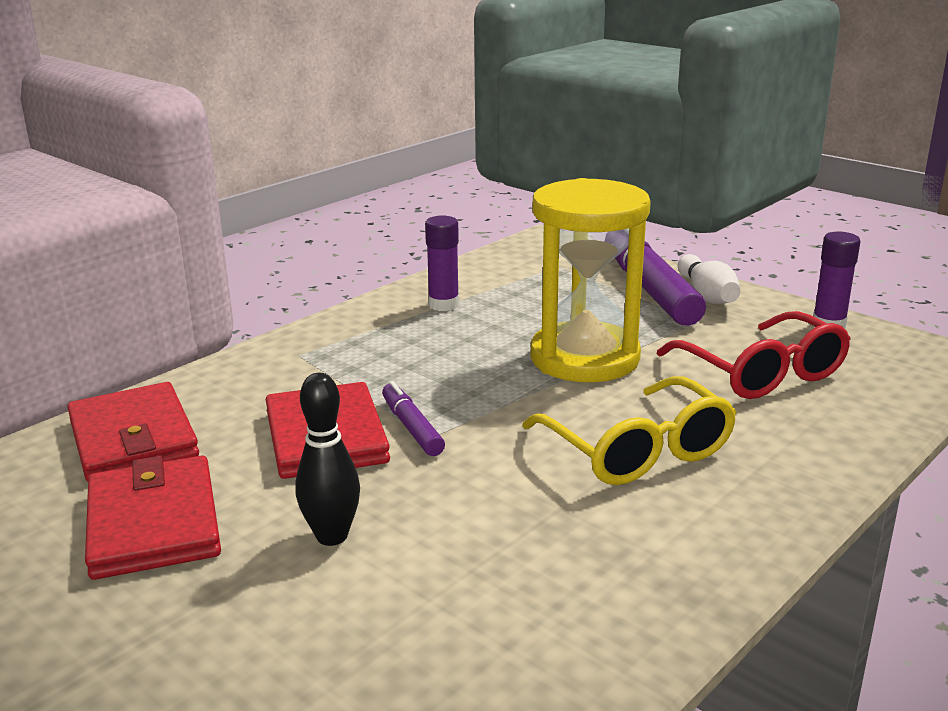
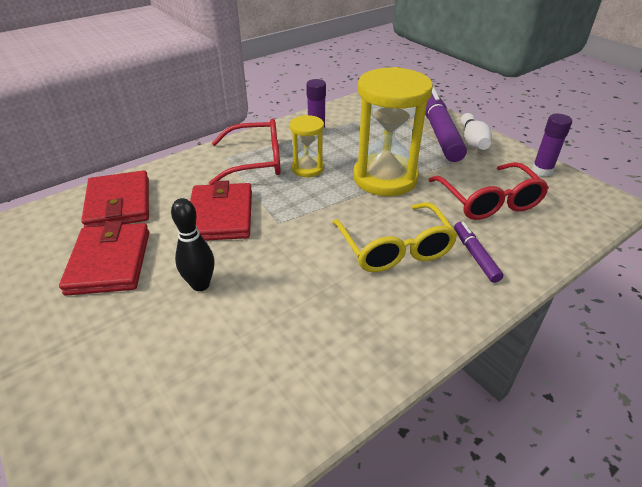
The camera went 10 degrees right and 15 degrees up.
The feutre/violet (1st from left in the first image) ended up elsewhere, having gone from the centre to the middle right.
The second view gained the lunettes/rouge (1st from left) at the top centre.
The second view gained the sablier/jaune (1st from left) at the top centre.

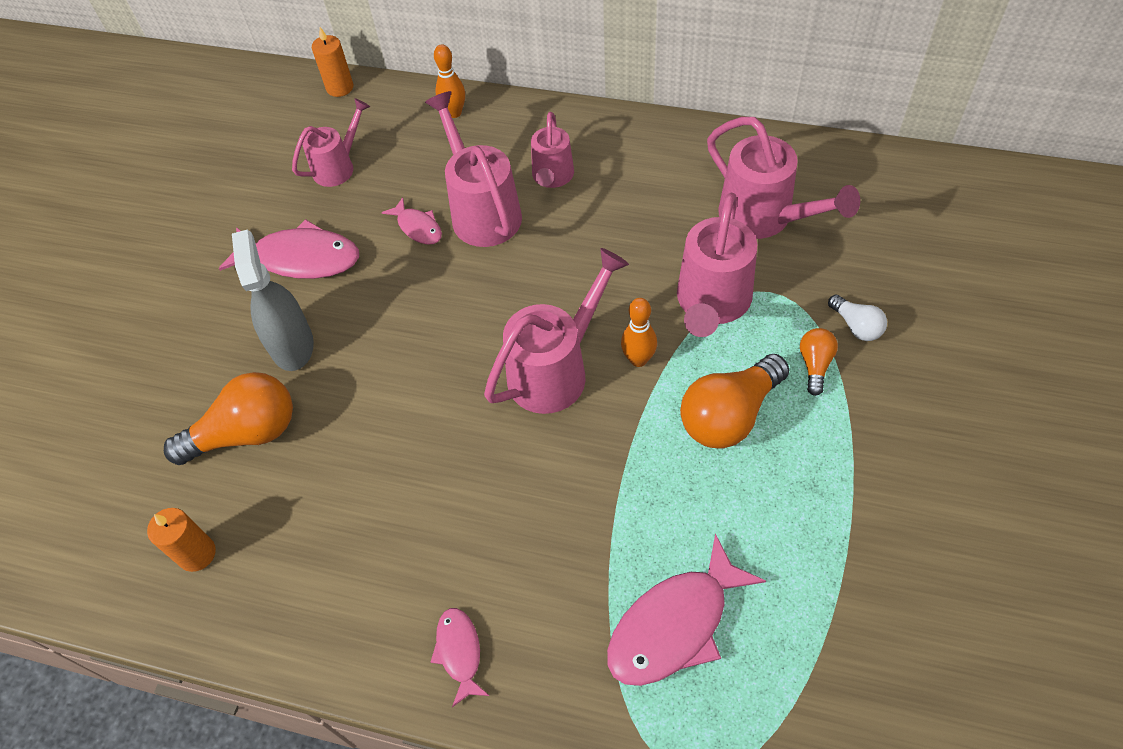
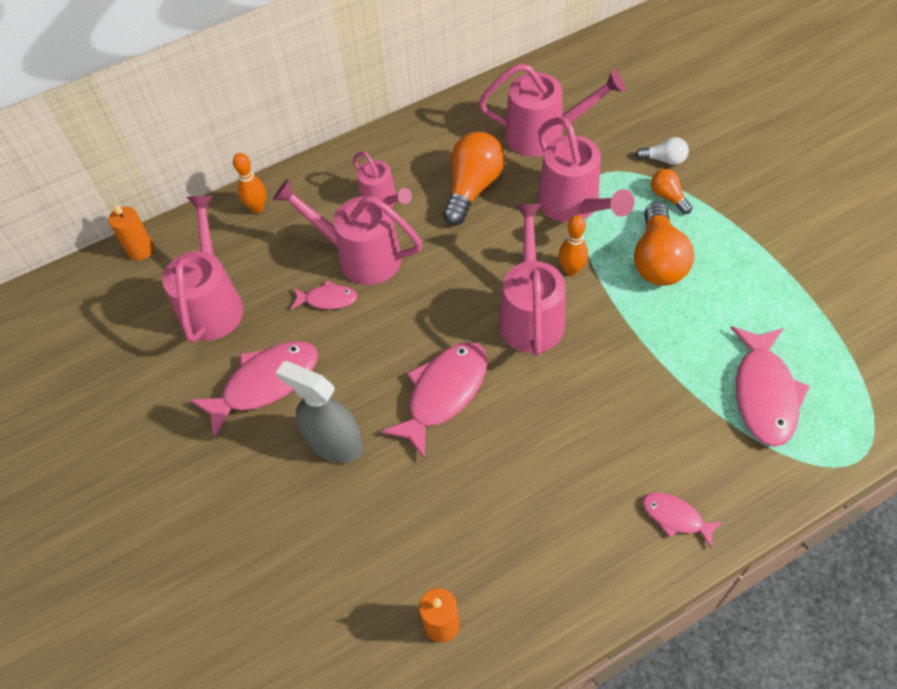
The camera went 45 degrees left and 0 degrees up.
The ampoule/orange (1st from left) ended up elsewhere, having gone from the middle left to the top centre.
The size of the arrosoir/rose (1st from left) at the top left changed by a factor of 1.61.
The second view gained the poisson/rose (3rd from left) at the centre.

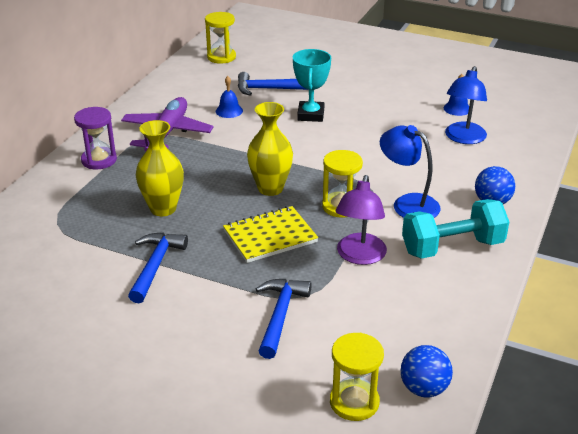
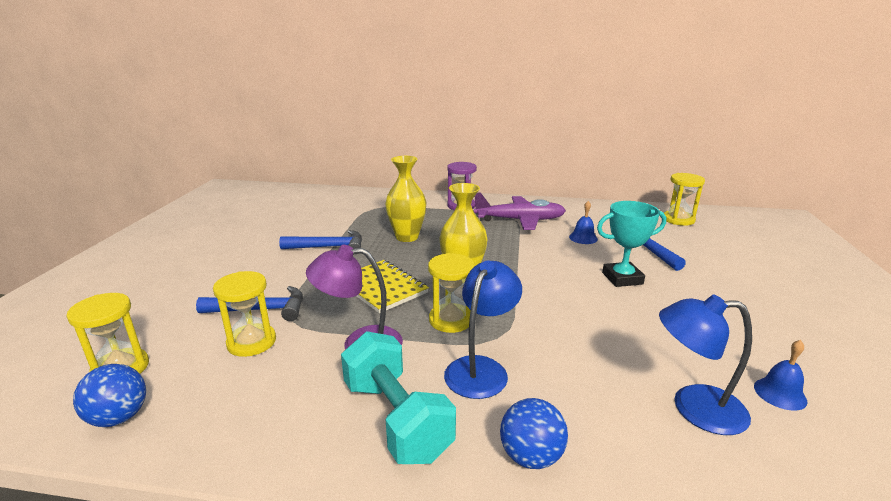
The camera went 75 degrees right and 10 degrees down.
The second view gained the sablier/jaune (2nd from left) at the middle left.

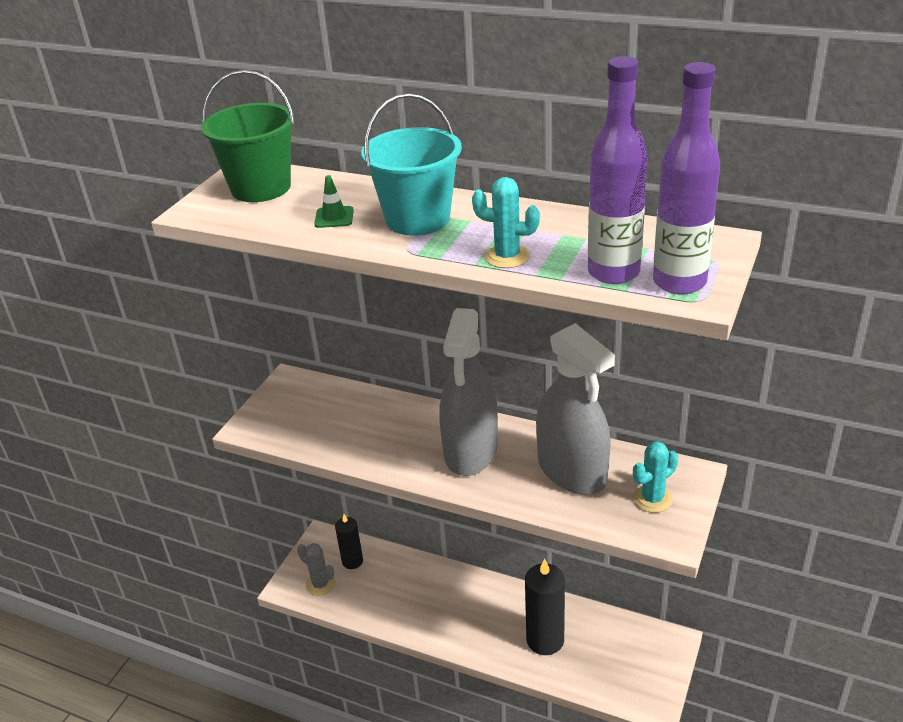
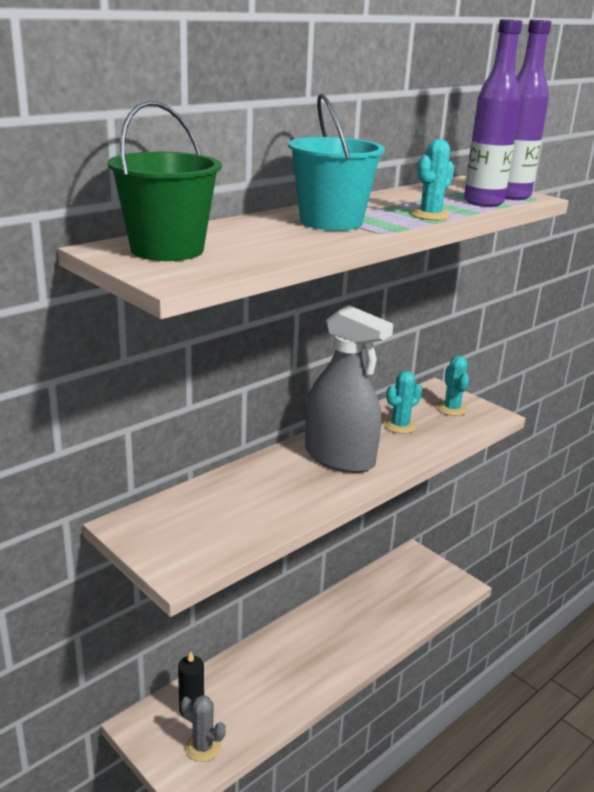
The camera went 70 degrees left and 10 degrees down.
The cactus/gris at the bottom centre ended up facing another way, 60 degrees clockwise from before.
The second view lost the cône de chantier/vert at the top centre.
The second view lost the bougie/noir (2nd from left) at the bottom centre.
Where the vaporisateur/gris (2nd from left) stood at the centre, the cactus/turquoise (1st from left) came to stand at the middle right.

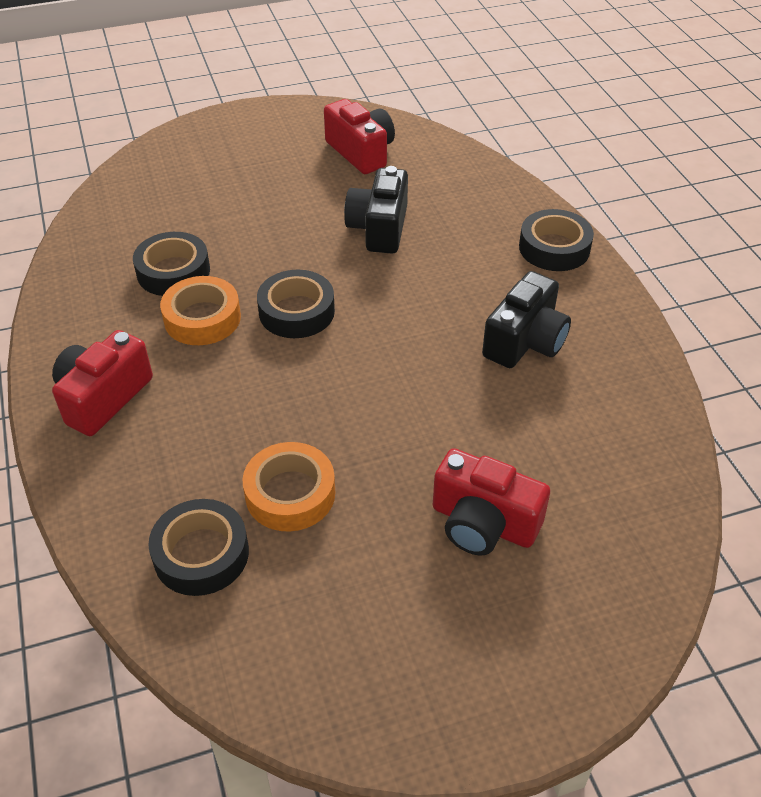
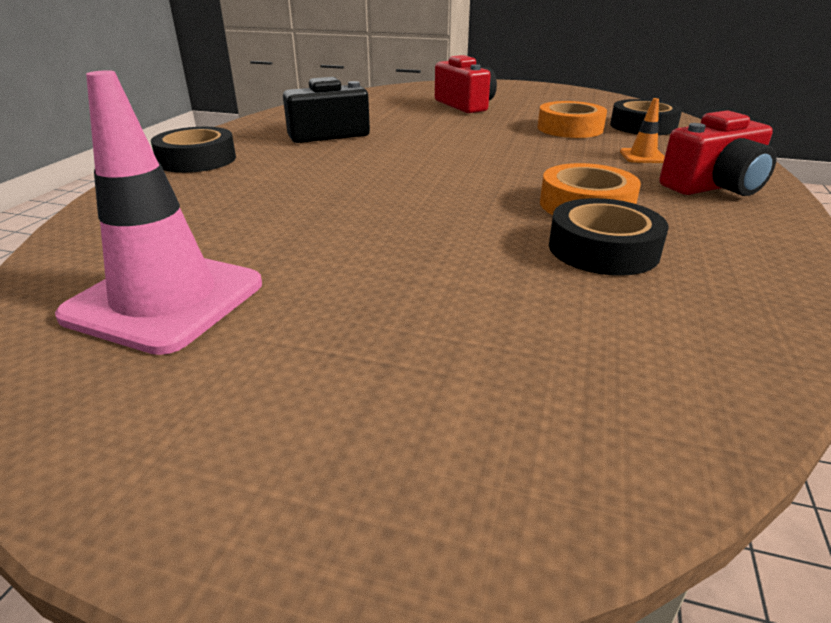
The camera went 145 degrees left and 15 degrees down.
The second view lost the ruban adhésif/noir (3rd from left) at the centre.
Where the appareil photo/rouge (2nd from left) stood at the top centre, the cône de chantier/rose came to stand at the middle left.
The second view lost the appareil photo/noir (1st from left) at the top centre.
The second view gained the cône de chantier/orange at the top right.

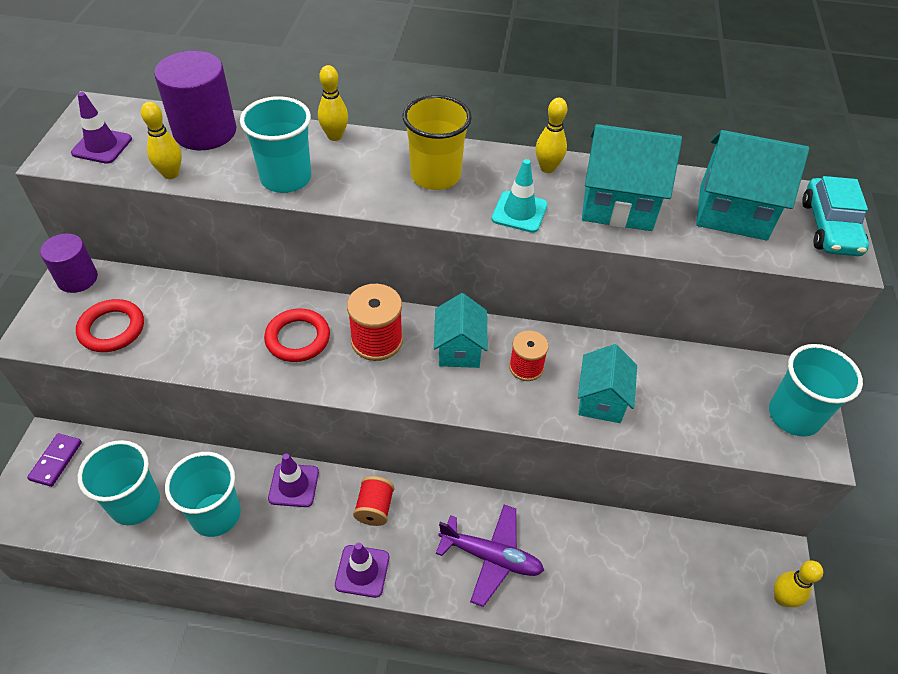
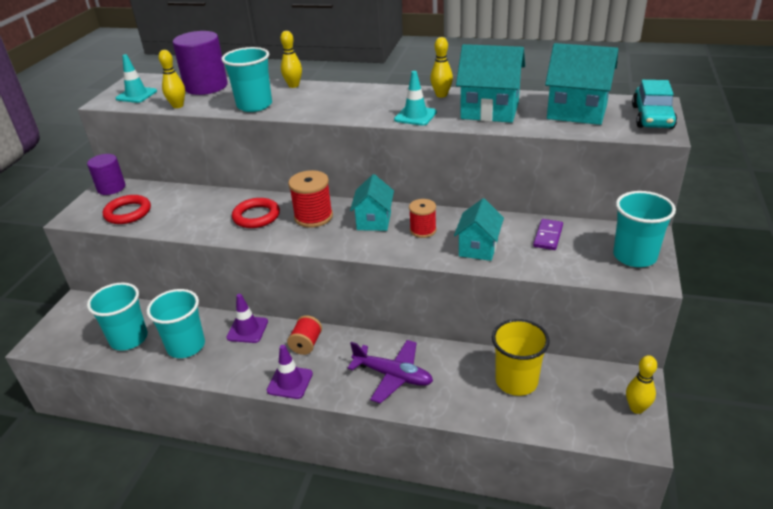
The camera went 10 degrees right and 15 degrees down.
The domino/violet ended up elsewhere, having gone from the bottom left to the middle right.
What was the cône de chantier/violet (1st from left) at the top left turned into the cône de chantier/turquoise (1st from left) at the top left.
The gobelet/jaune ended up elsewhere, having gone from the top centre to the bottom right.

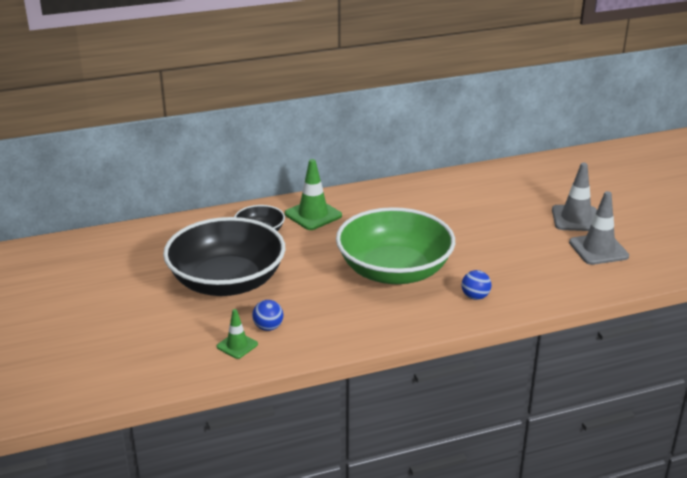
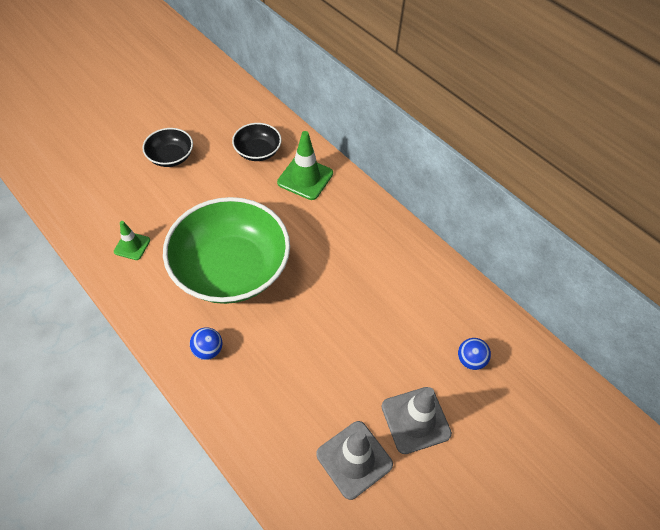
The camera went 65 degrees right and 25 degrees up.
The size of the bol/noir (1st from left) at the middle left changed by a factor of 0.46.
The cône de chantier/vert (1st from left) ended up elsewhere, having gone from the bottom centre to the middle left.
The balle/bleu (1st from left in the first image) ended up elsewhere, having gone from the centre to the bottom right.

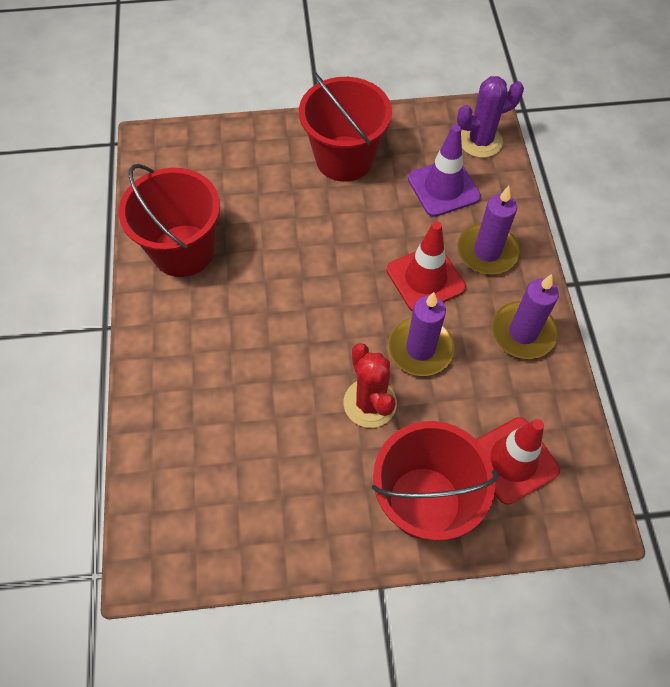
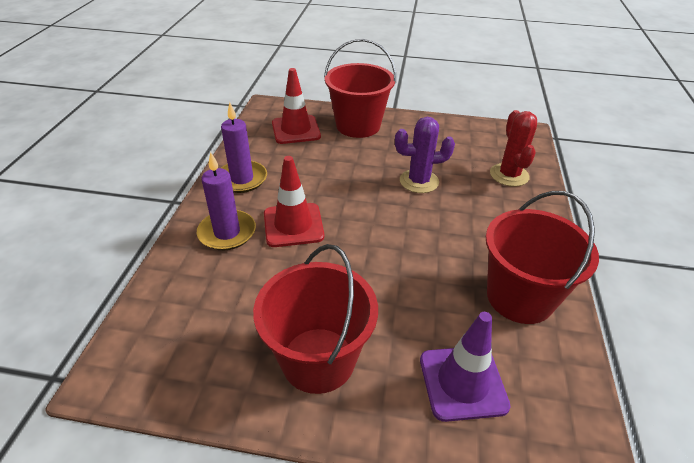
The camera went 165 degrees left and 20 degrees down.
The cactus/rouge ended up elsewhere, having gone from the centre to the top right.
The second view lost the bougie/violet (1st from left) at the centre.
The cône de chantier/violet ended up elsewhere, having gone from the top centre to the bottom right.
The cactus/violet ended up elsewhere, having gone from the top right to the centre.

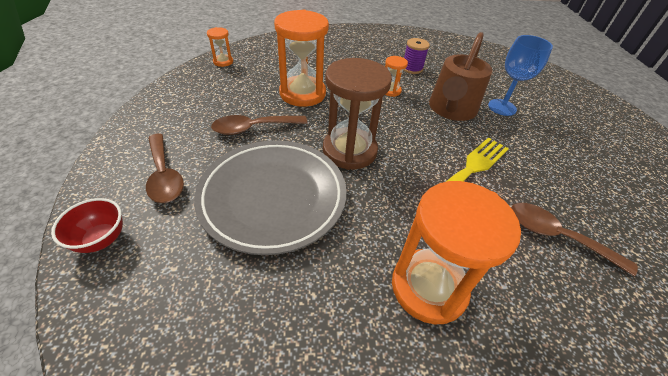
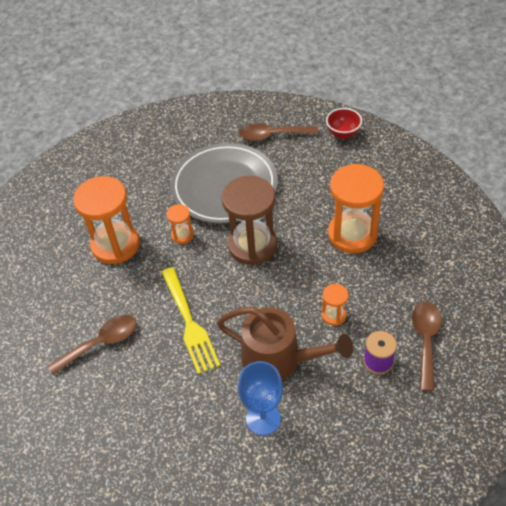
The camera went 120 degrees right and 5 degrees up.
The bol/rouge ended up elsewhere, having gone from the middle left to the top right.
The sablier/orange (1st from left in the first image) ended up elsewhere, having gone from the top left to the centre.
The cuillère/marron (2nd from left in the first image) ended up elsewhere, having gone from the top centre to the bottom right.
The arrosoir/marron at the top right ended up facing another way, 150 degrees clockwise from before.

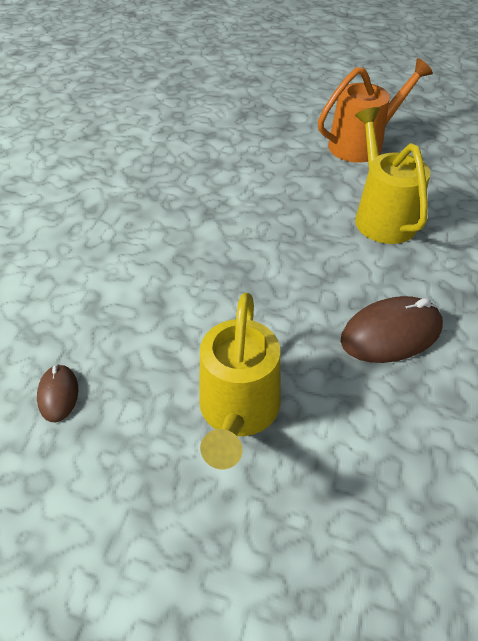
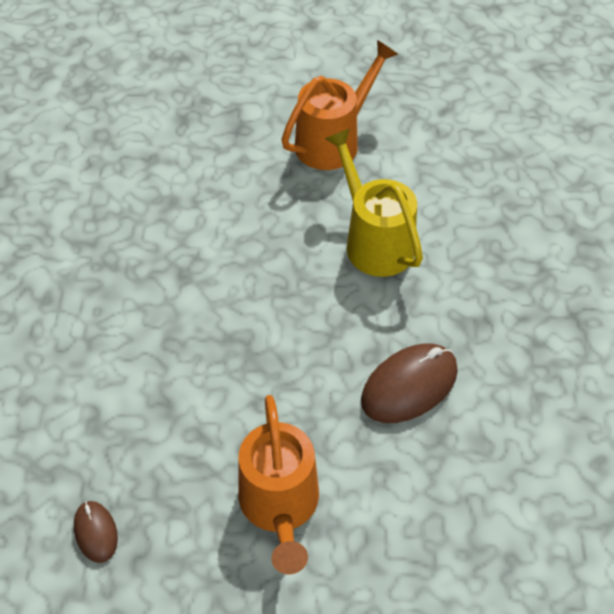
The camera went 15 degrees left and 5 degrees up.
What was the arrosoir/jaune (1st from left) at the centre turned into the arrosoir/orange (1st from left) at the bottom centre.

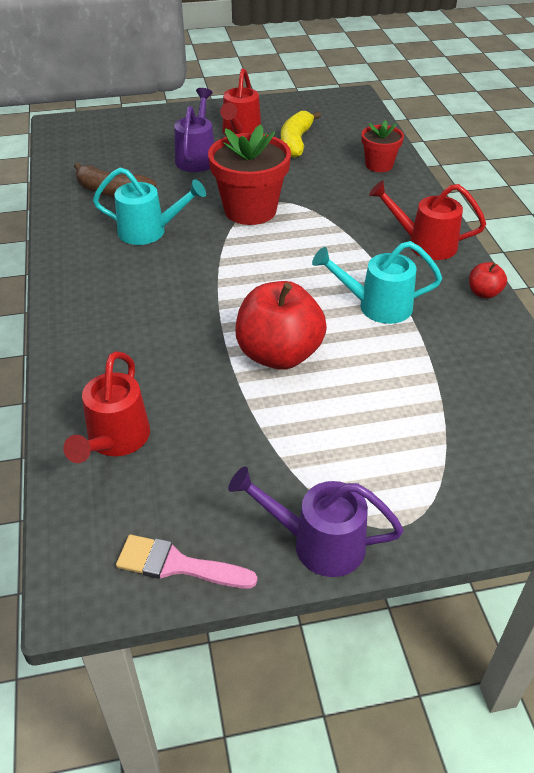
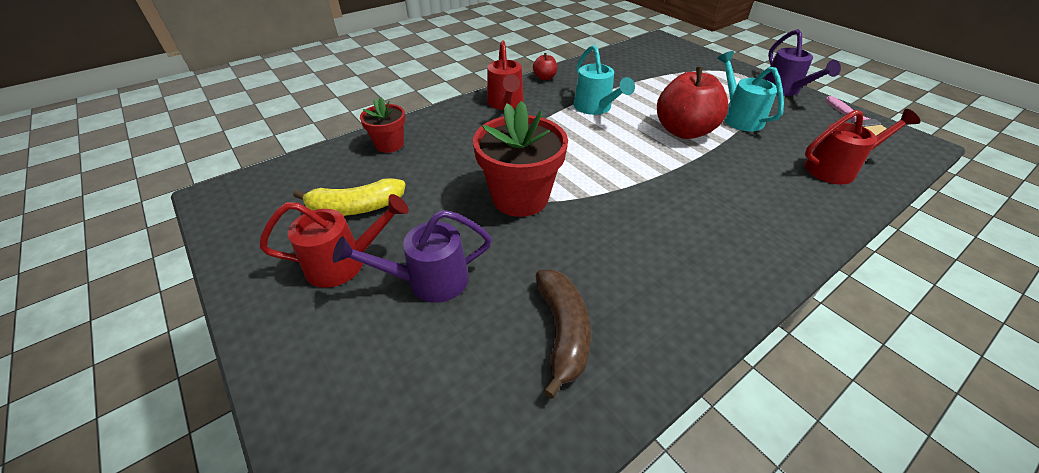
The camera went 115 degrees left and 0 degrees up.
The arrosoir/turquoise (1st from left in the first image) ended up elsewhere, having gone from the top left to the top right.

